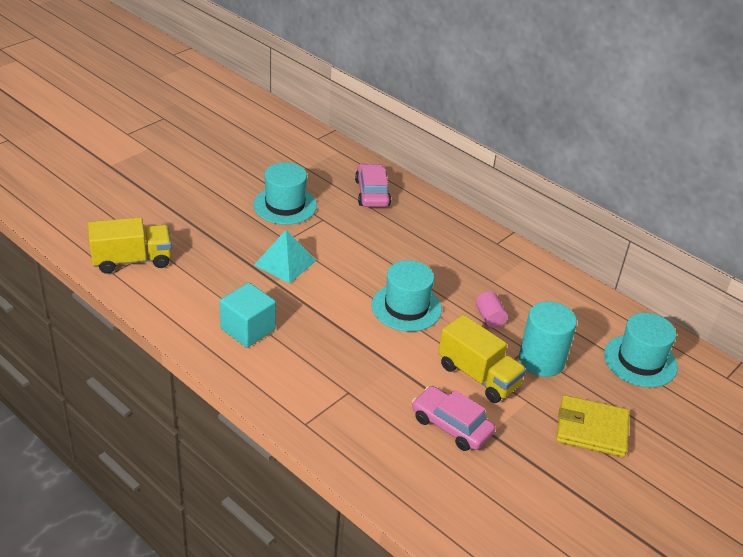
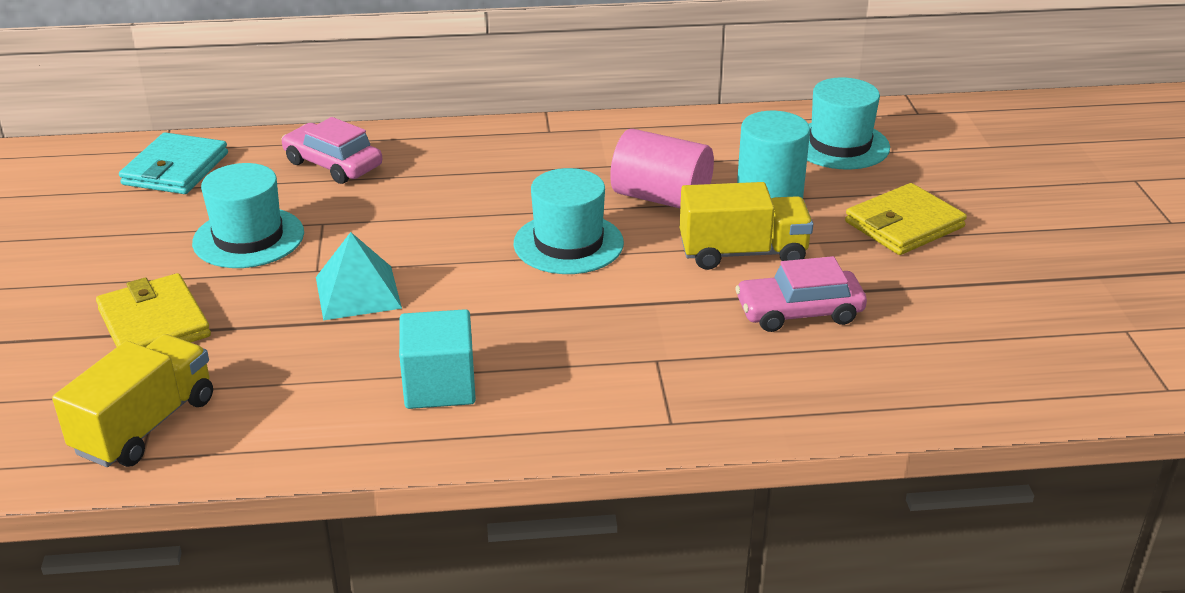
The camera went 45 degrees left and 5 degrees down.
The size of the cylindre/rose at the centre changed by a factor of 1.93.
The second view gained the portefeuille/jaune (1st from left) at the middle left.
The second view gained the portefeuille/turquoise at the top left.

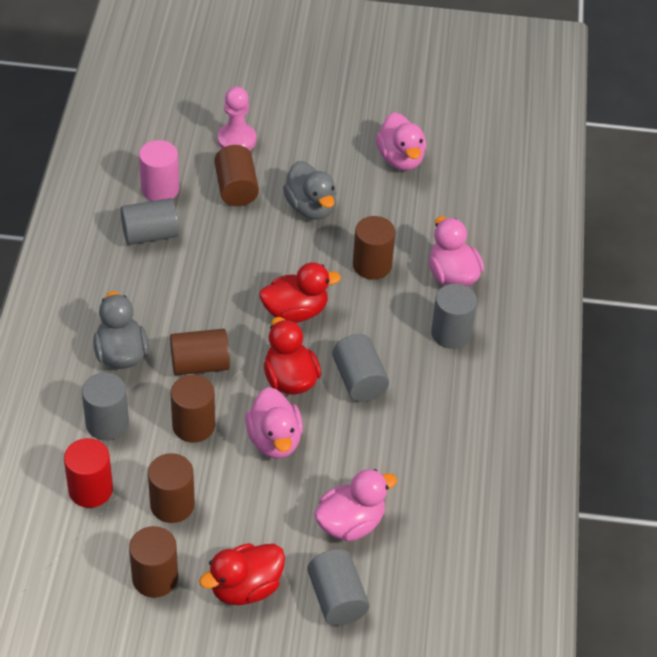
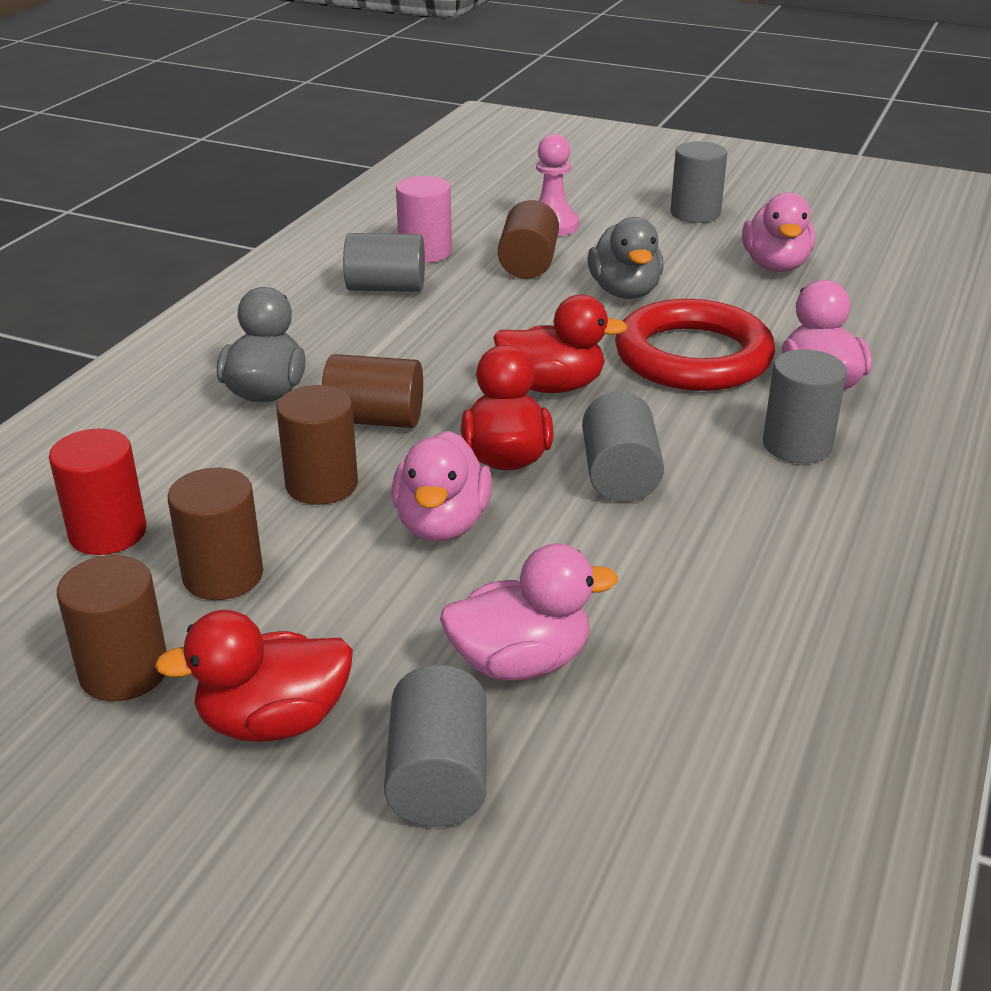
The camera went 20 degrees right and 15 degrees down.
The cylindre/gris (1st from left in the first image) ended up elsewhere, having gone from the middle left to the top right.
Where the cylindre/marron (6th from left) stood at the centre, the anneau/rouge came to stand at the middle right.

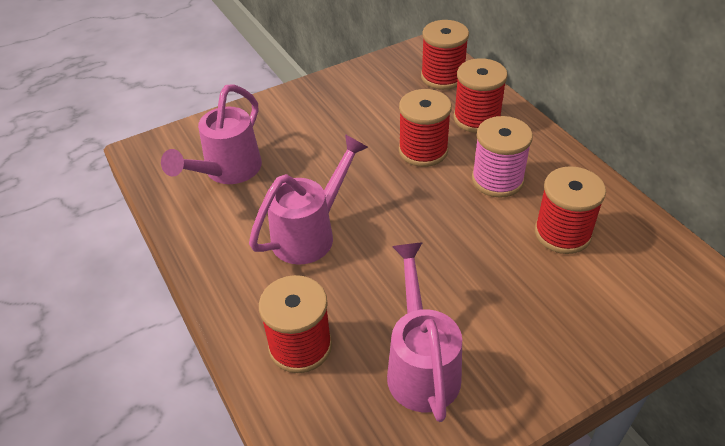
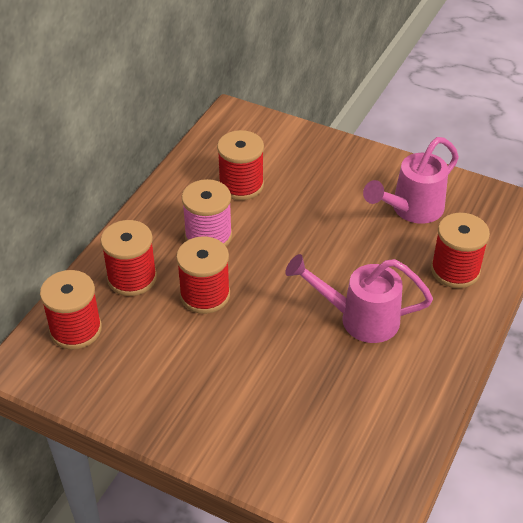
The camera went 125 degrees left and 0 degrees up.
The second view lost the arrosoir/rose (1st from left) at the top left.

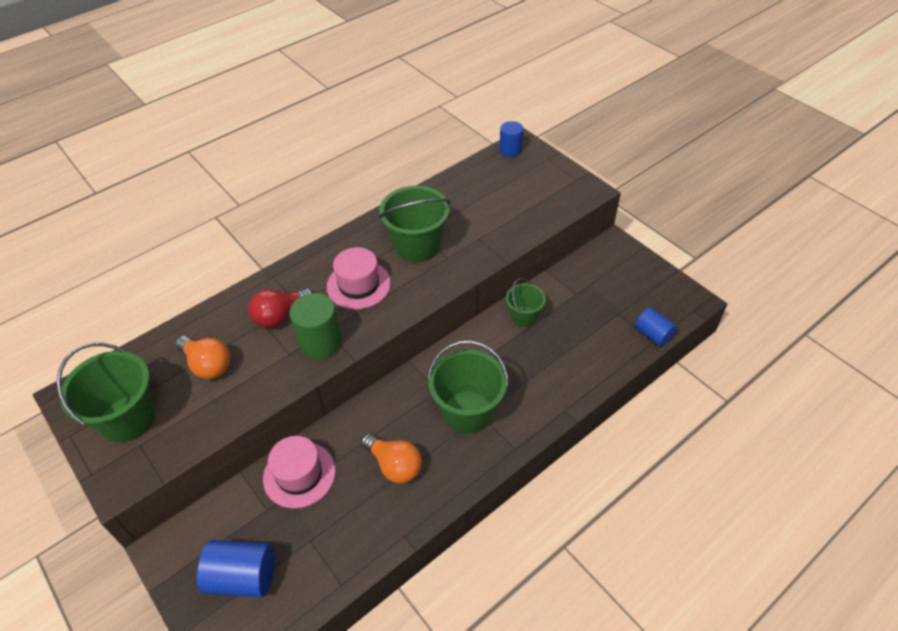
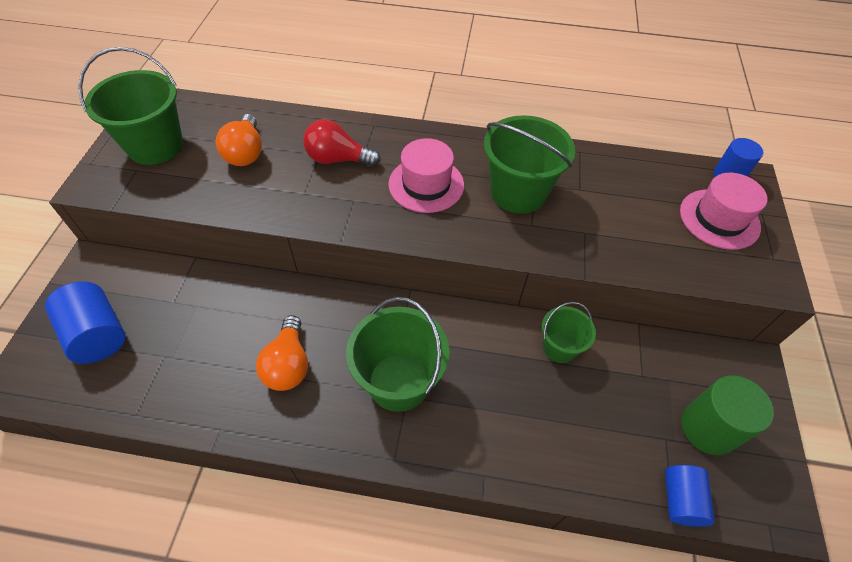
The camera went 45 degrees right and 5 degrees up.
The chapeau/rose (1st from left in the first image) ended up elsewhere, having gone from the bottom left to the middle right.
The cylindre/vert ended up elsewhere, having gone from the centre to the bottom right.

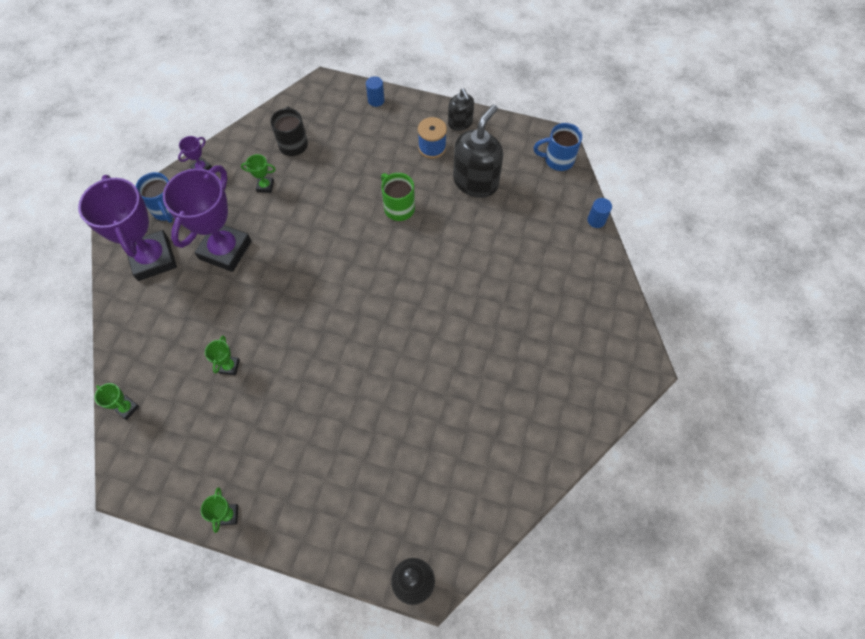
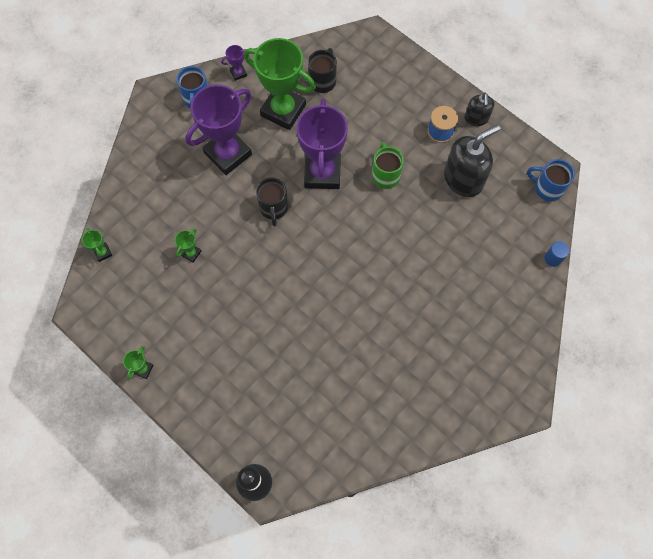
The camera went 25 degrees right and 5 degrees up.
The trophée/violet (1st from left in the first image) ended up elsewhere, having gone from the middle left to the top centre.
The size of the trophée/vert (4th from left) at the top left changed by a factor of 2.48.
The second view lost the cylindre/bleu (1st from left) at the top centre.
The second view gained the tasse/noir (1st from left) at the centre.

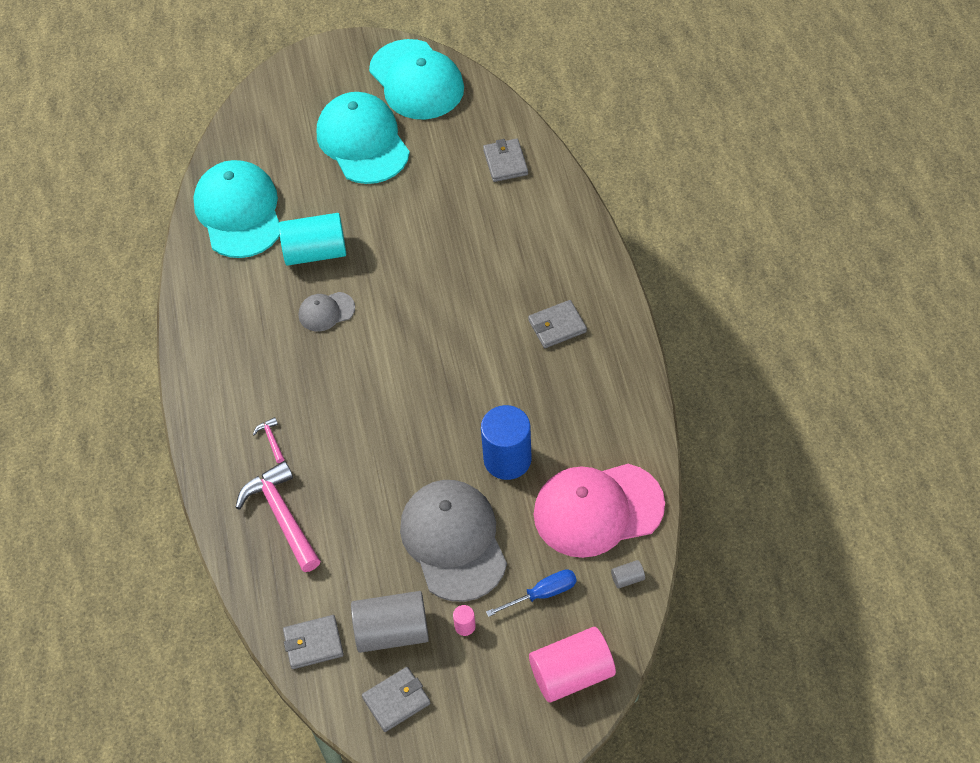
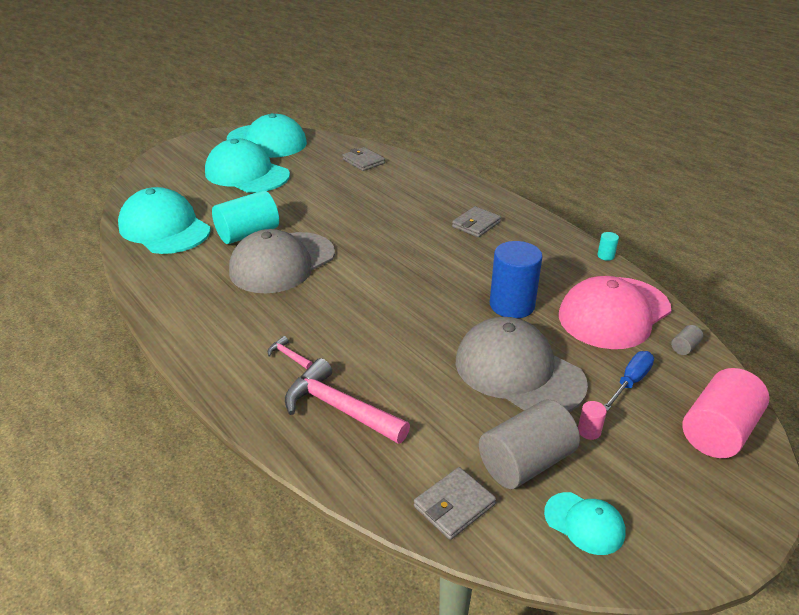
The camera went 30 degrees left and 20 degrees down.
The size of the casquette/gris (1st from left) at the centre changed by a factor of 2.11.
Where the portefeuille/gris (2nd from left) stood at the bottom centre, the casquette/turquoise (4th from left) came to stand at the bottom right.
The second view gained the cylindre/turquoise (2nd from left) at the middle right.

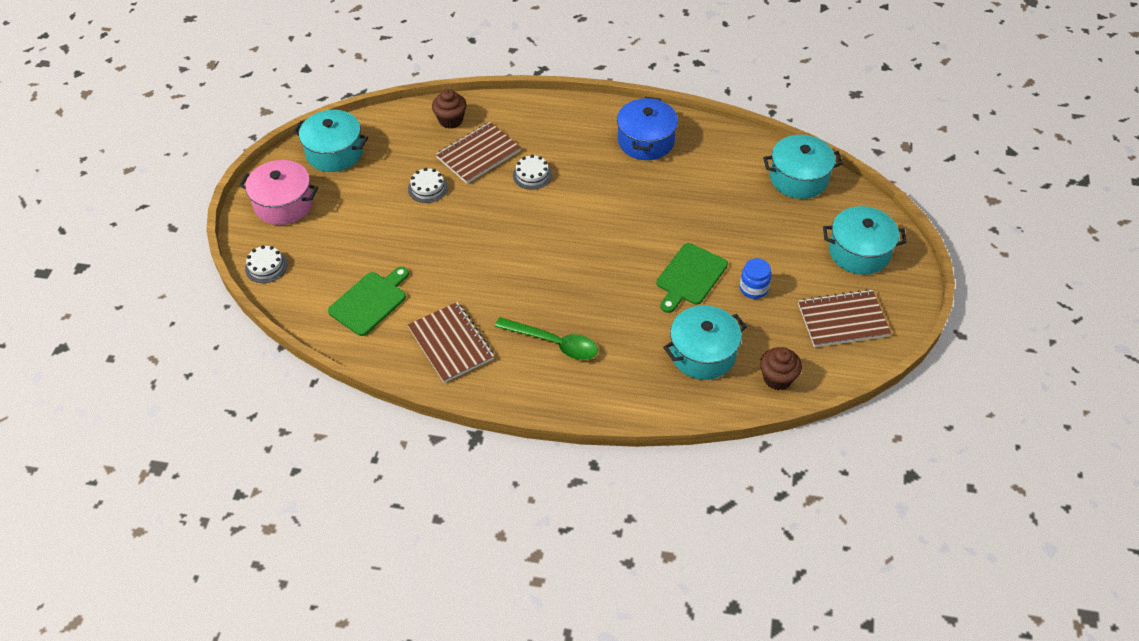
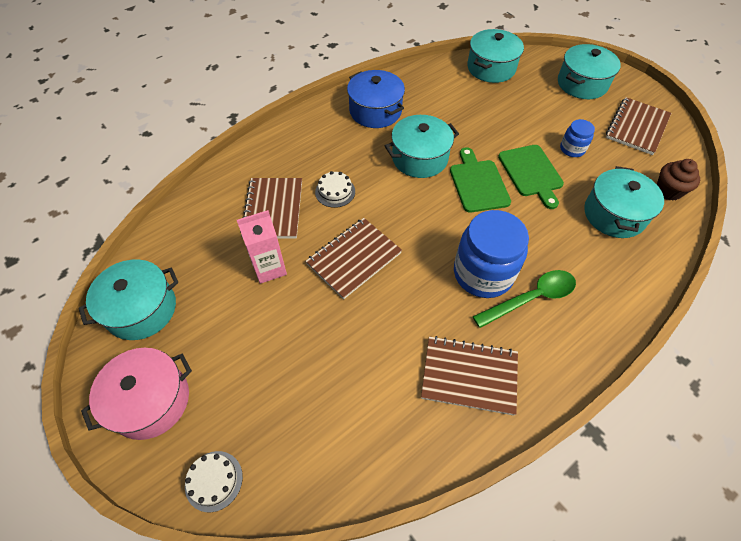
The camera went 50 degrees left and 5 degrees up.
The planche à découper/vert (1st from left) ended up elsewhere, having gone from the middle left to the top centre.
Where the gâteau/blanc (2nd from left) stood at the top centre, the brique de lait/rose came to stand at the centre.
The second view lost the muffin/marron (1st from left) at the top centre.
The second view gained the carnet/marron (2nd from left) at the centre.
The second view gained the marmite/turquoise (2nd from left) at the top centre.
The second view gained the bocal/bleu (1st from left) at the centre.

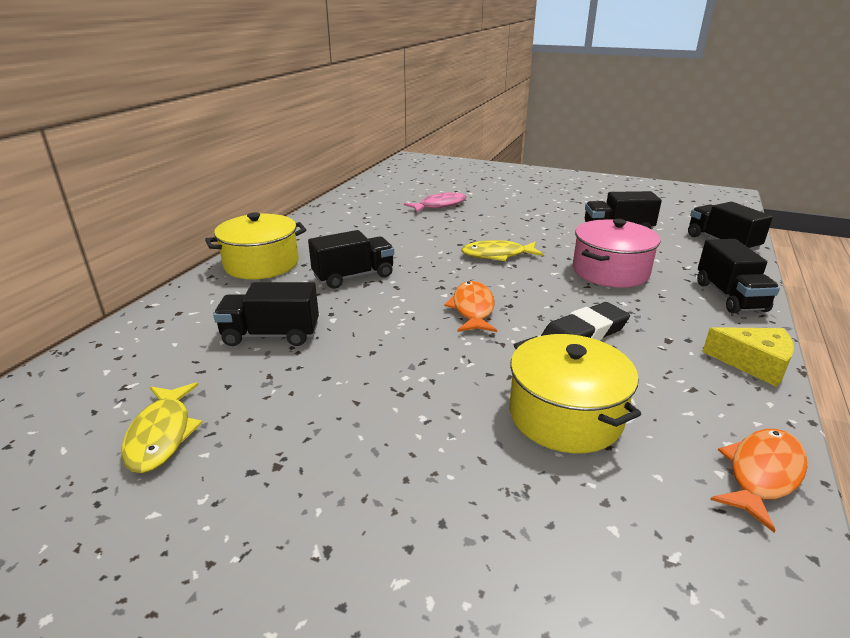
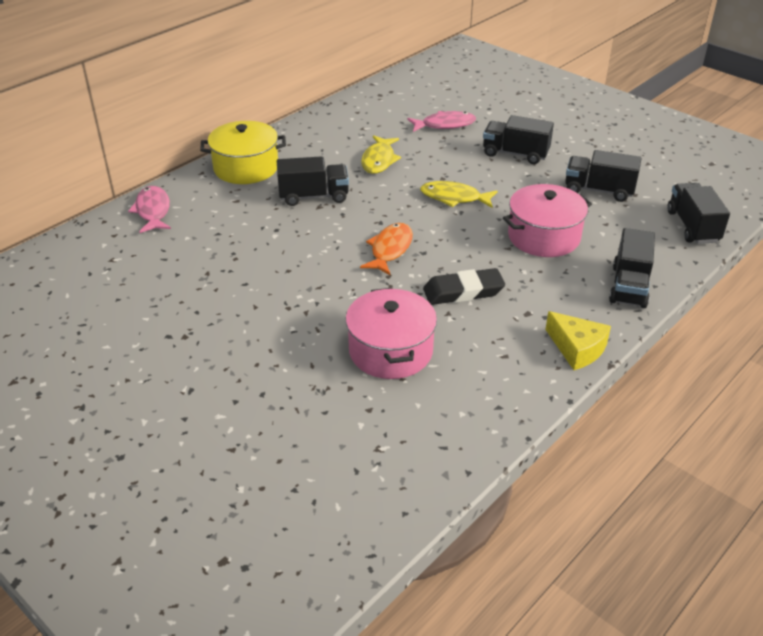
The camera went 20 degrees right and 10 degrees up.
The poisson/jaune (1st from left) ended up elsewhere, having gone from the bottom left to the top centre.
The camion/noir (1st from left in the first image) ended up elsewhere, having gone from the middle left to the top right.
What was the marmite/jaune (2nd from left) at the middle right turned into the marmite/rose (1st from left) at the centre.
The second view lost the poisson/orange (2nd from left) at the bottom right.
The second view gained the poisson/rose (1st from left) at the top left.

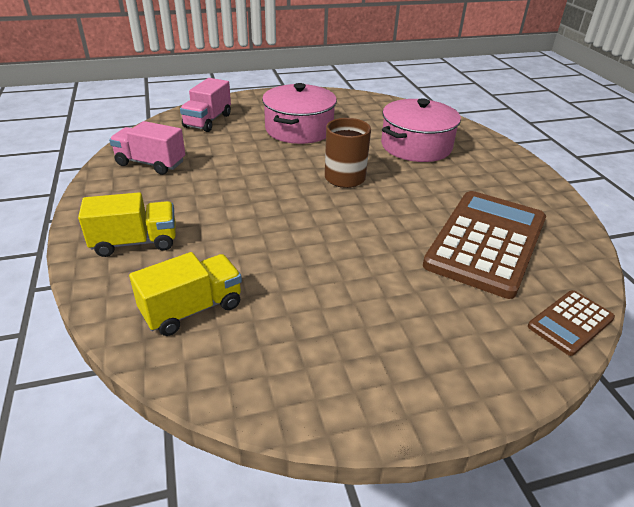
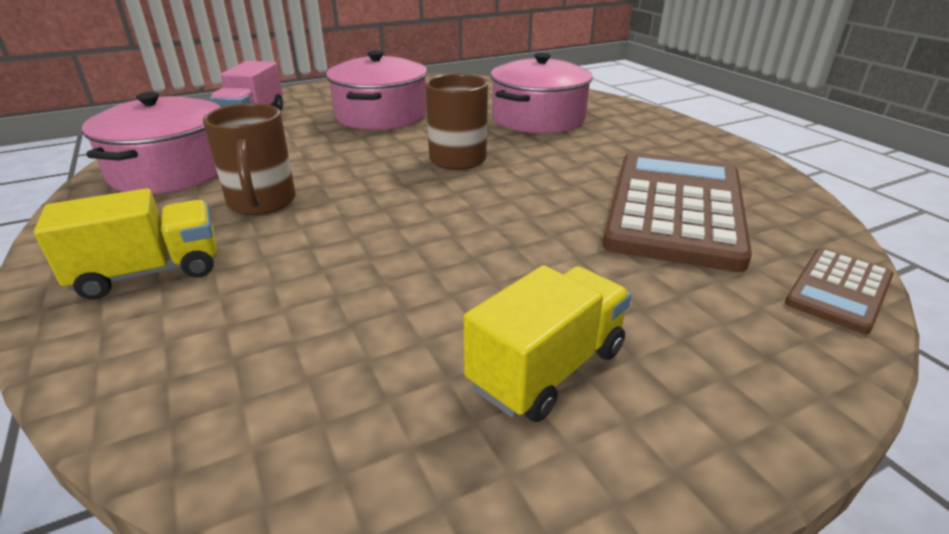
The camera went 10 degrees left and 5 degrees down.
Where the camion/rose (1st from left) stood at the top left, the marmite/rose (1st from left) came to stand at the top left.
The camion/jaune (2nd from left) ended up elsewhere, having gone from the middle left to the centre.
The second view gained the tasse/marron (1st from left) at the top left.

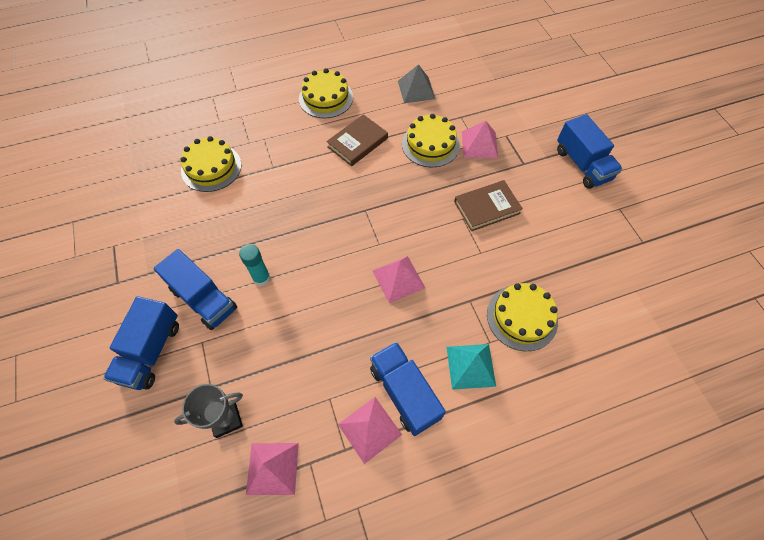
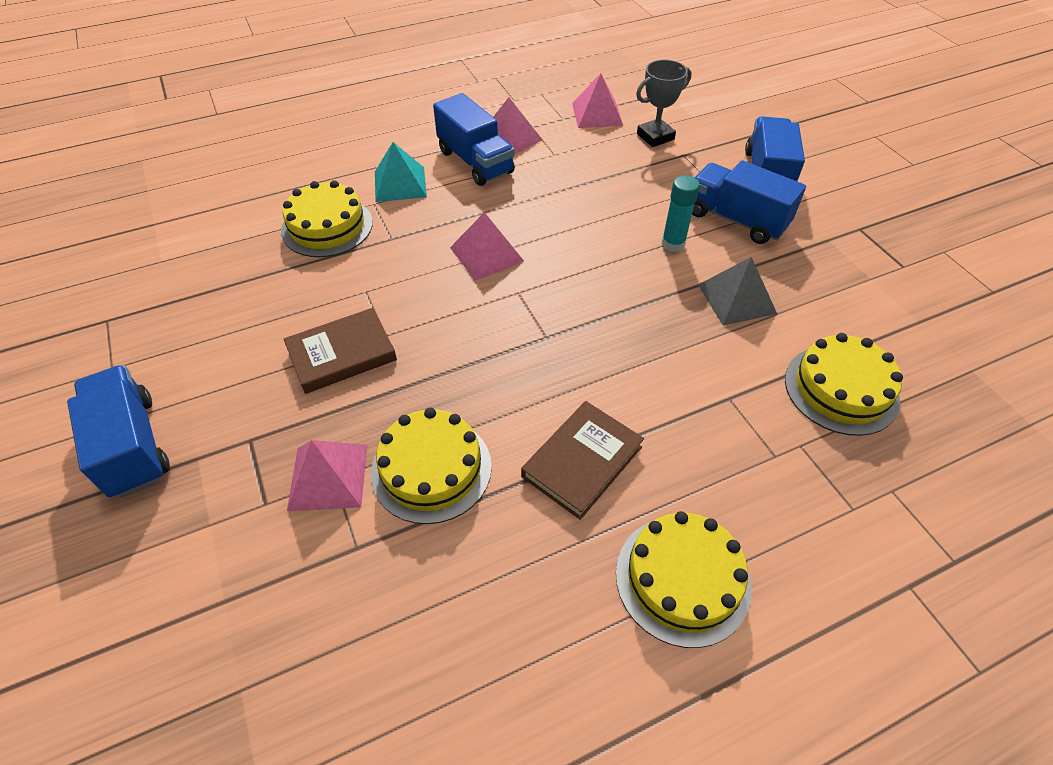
The camera went 175 degrees right and 10 degrees down.
The pyramide/gris ended up elsewhere, having gone from the top centre to the middle right.

